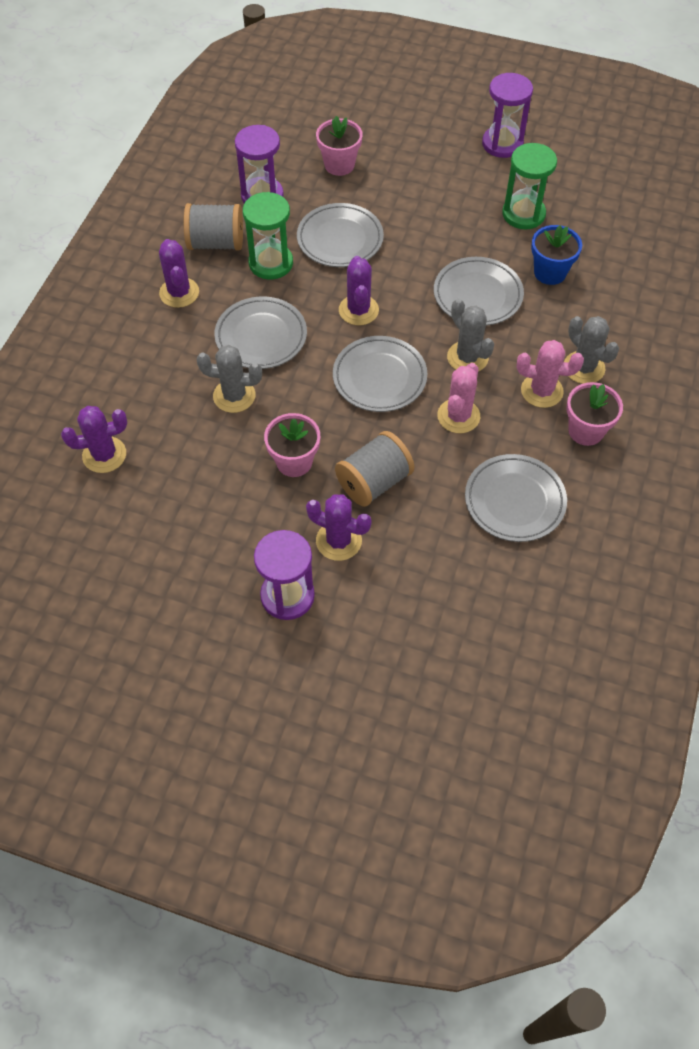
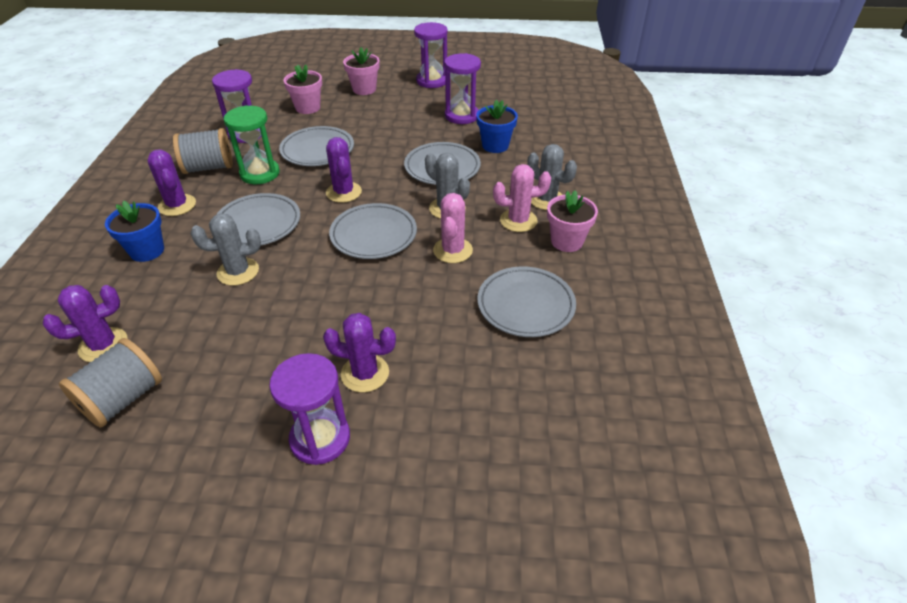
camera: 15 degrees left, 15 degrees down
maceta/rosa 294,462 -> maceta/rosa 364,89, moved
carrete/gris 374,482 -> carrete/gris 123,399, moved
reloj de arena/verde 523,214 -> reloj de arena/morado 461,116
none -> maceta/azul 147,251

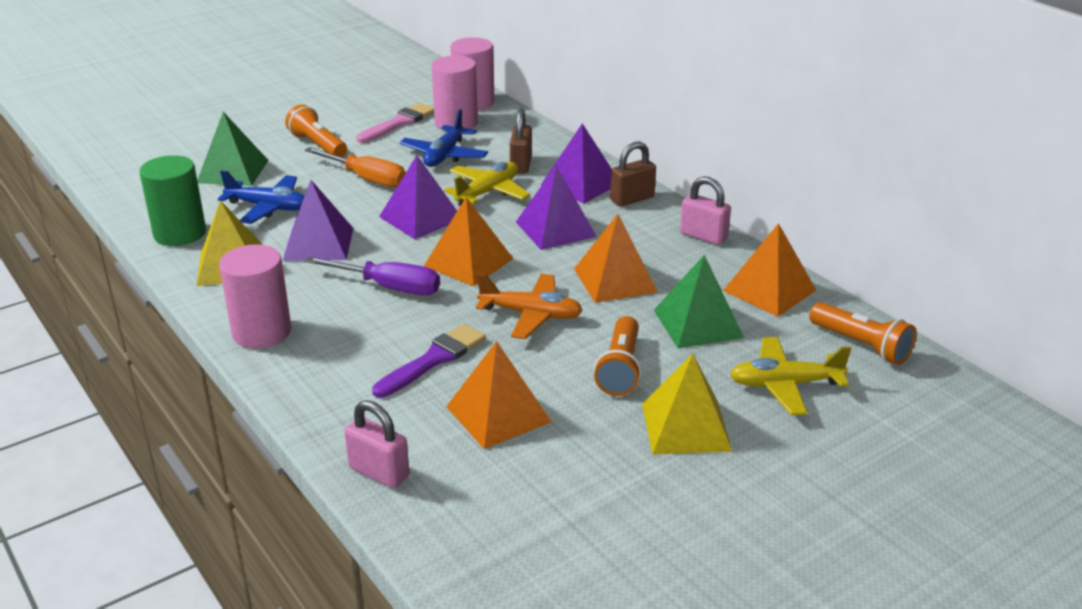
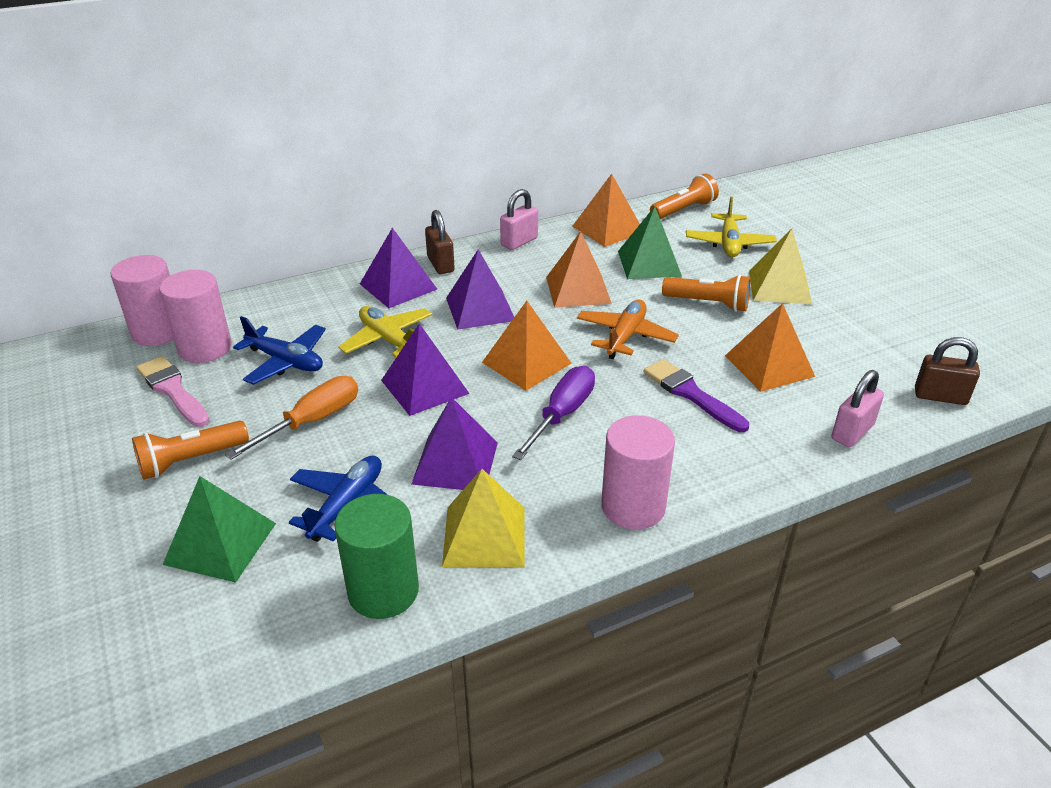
camera: 80 degrees left, 5 degrees up
candado/marrón 521,165 -> candado/marrón 940,396, moved

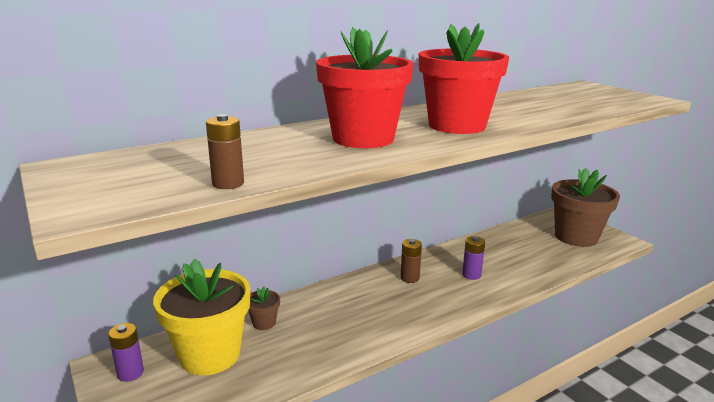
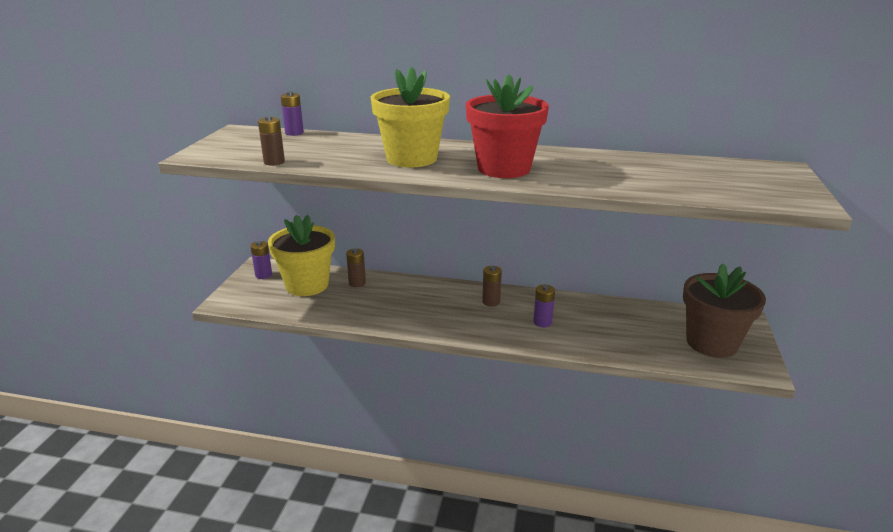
camera: 45 degrees right, 5 degrees up
maceta/marrón 264,323 -> pila/marrón 357,283
maceta/rojo 363,138 -> maceta/amarillo 411,158
none -> pila/morado 294,133

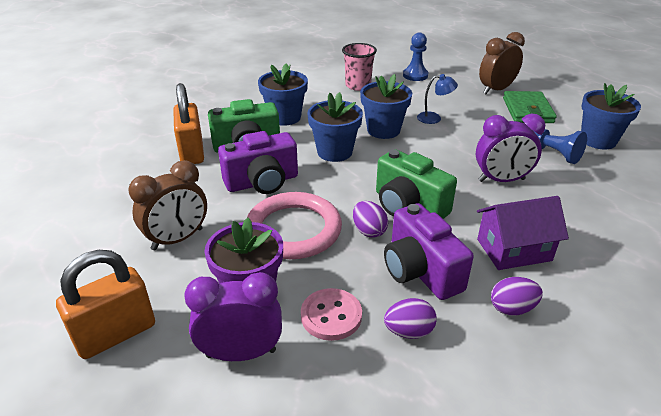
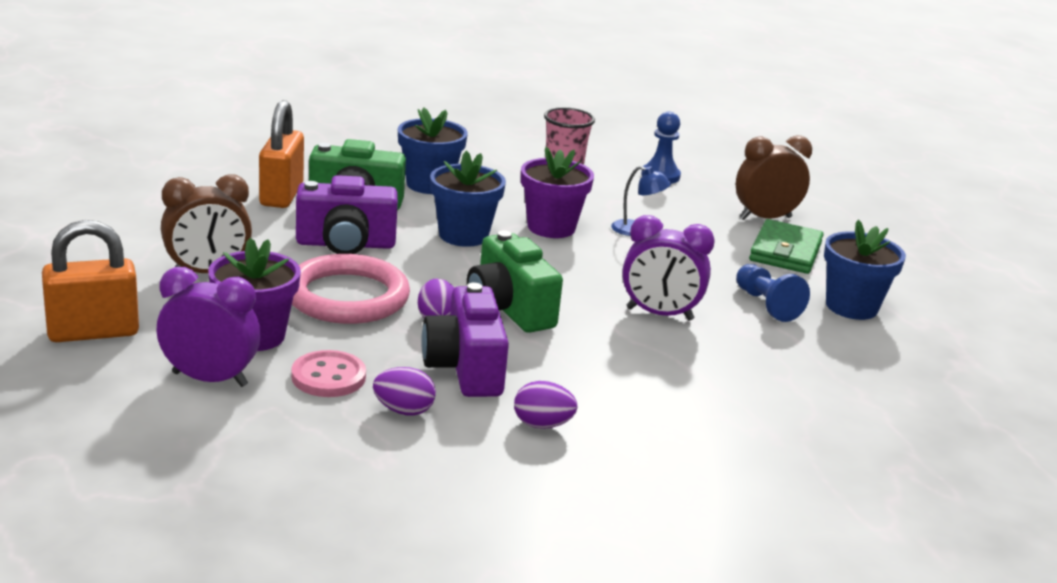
camera: 15 degrees right, 10 degrees down
maceta/azul 383,130 -> maceta/morado 551,227
casa/morado 514,250 -> none

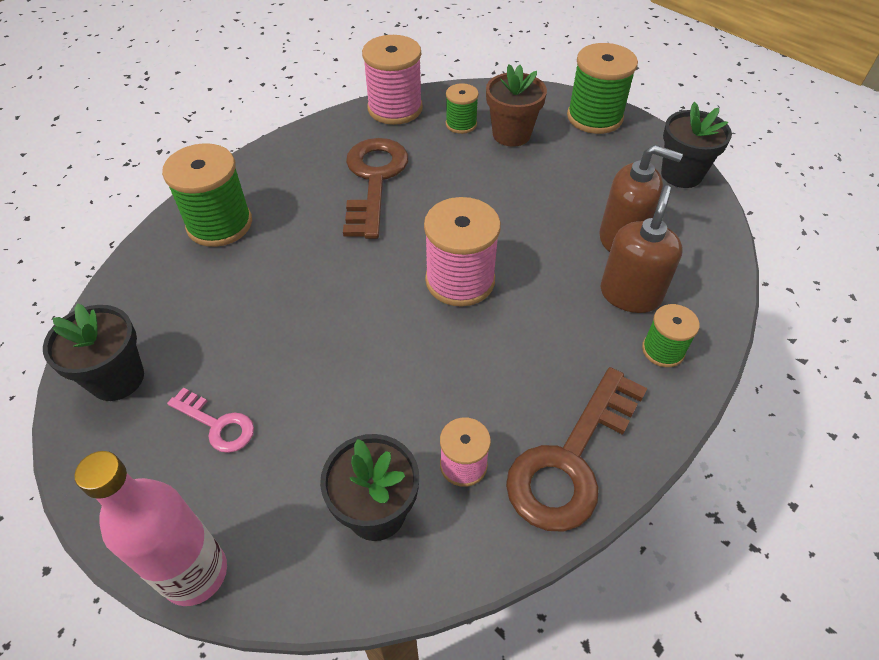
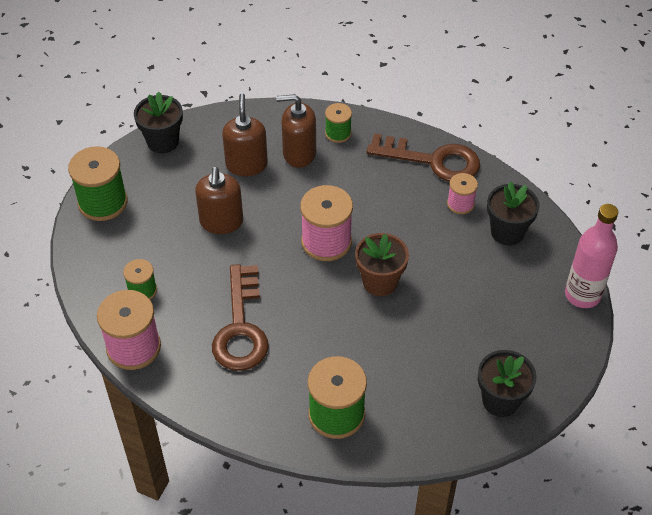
camera: 110 degrees left, 0 degrees up
llave/rosa 217,424 -> none
llave/marrón 374,180 -> llave/marrón 241,327, 75 degrees counterclockwise
maceta/marrón 511,134 -> maceta/marrón 380,282, moved
none -> dispensador de jabón/marrón 221,222

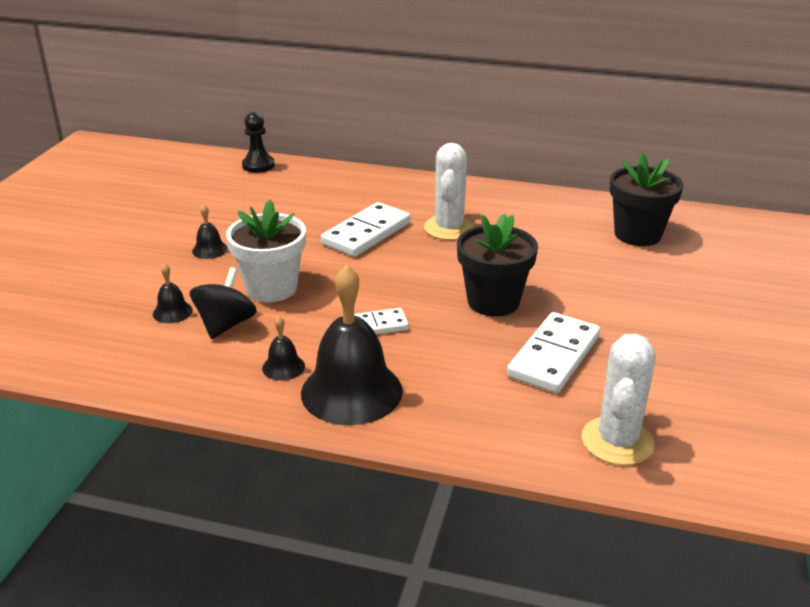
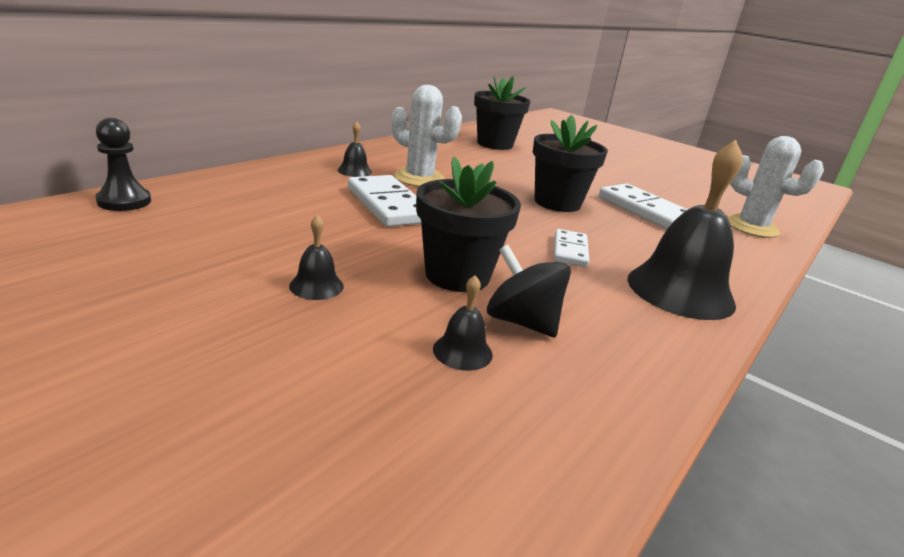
camera: 70 degrees left, 5 degrees down
maceta/blanco 271,288 -> maceta/negro 457,275
campana/negro 283,367 -> campana/negro 354,171, moved

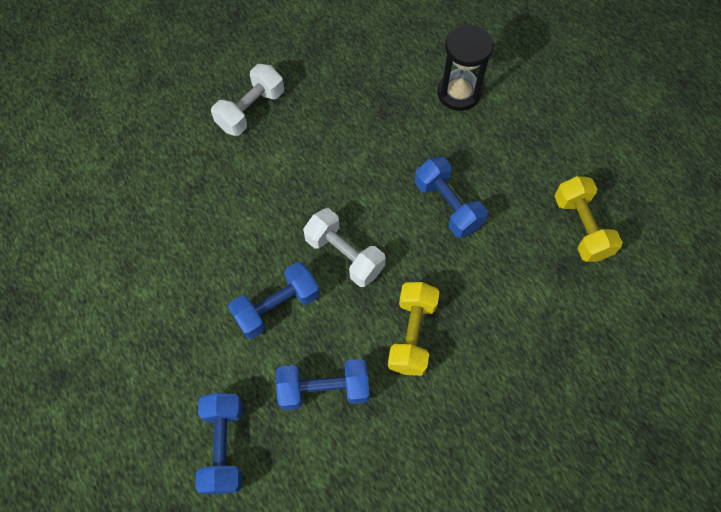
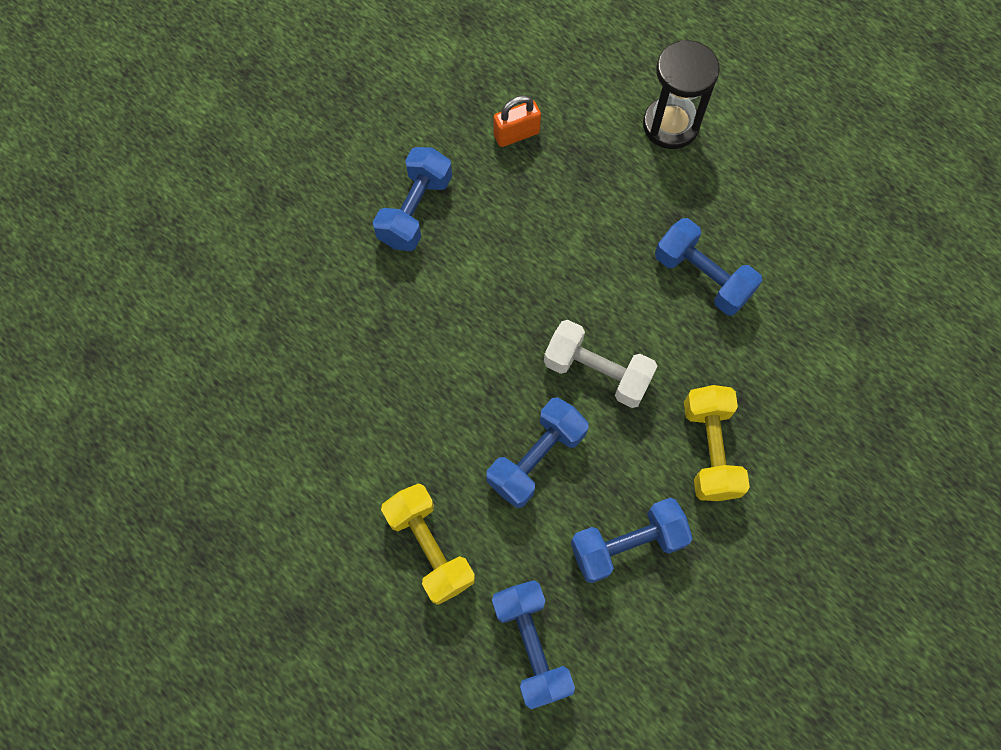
camera: 15 degrees left, 5 degrees up
mancuerna/blanco 251,110 -> mancuerna/azul 415,210
mancuerna/amarillo 581,227 -> mancuerna/amarillo 430,547, moved
none -> candado/naranja 516,134

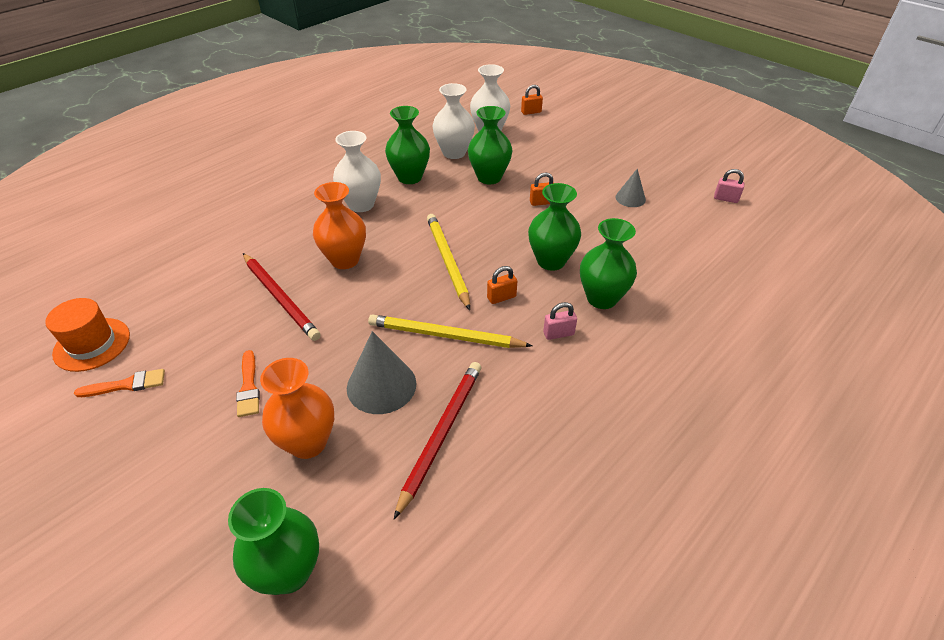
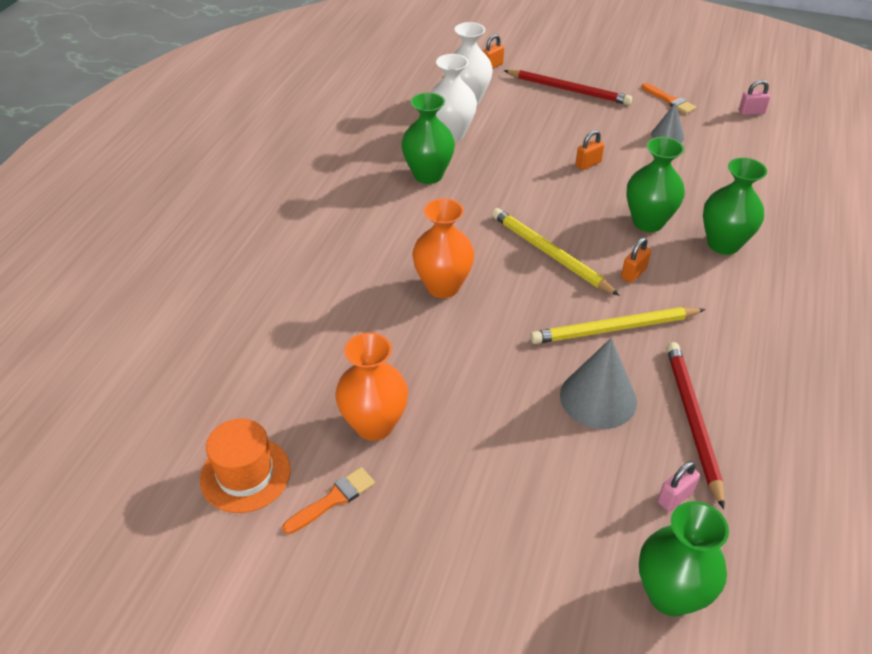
camera: 25 degrees left, 0 degrees up
pincel/naranja 249,387 -> pincel/naranja 669,100, moved
lápiz/rojo 280,298 -> lápiz/rojo 568,90, moved
florero/naranja 308,442 -> florero/naranja 374,425, moved
florero/blanco 361,204 -> none
florero/verde 489,177 -> none
candado/rosa 558,333 -> candado/rosa 675,497, moved

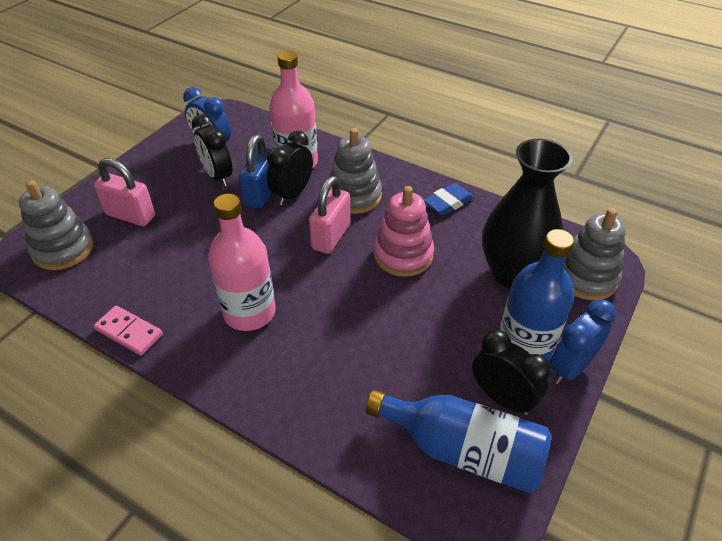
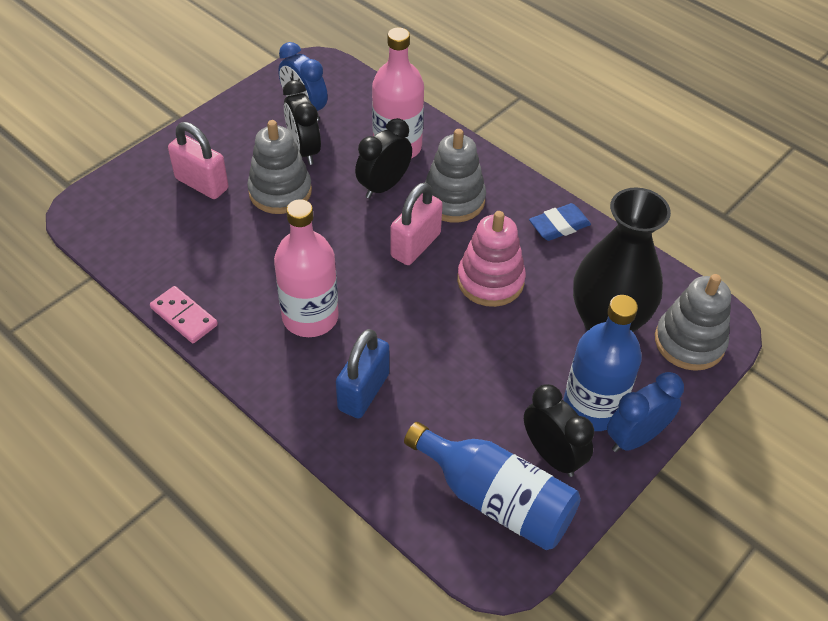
camera: 10 degrees right, 5 degrees up
juguete apilable/gris 63,249 -> juguete apilable/gris 280,191, moved
candado/azul 261,193 -> candado/azul 363,392, moved

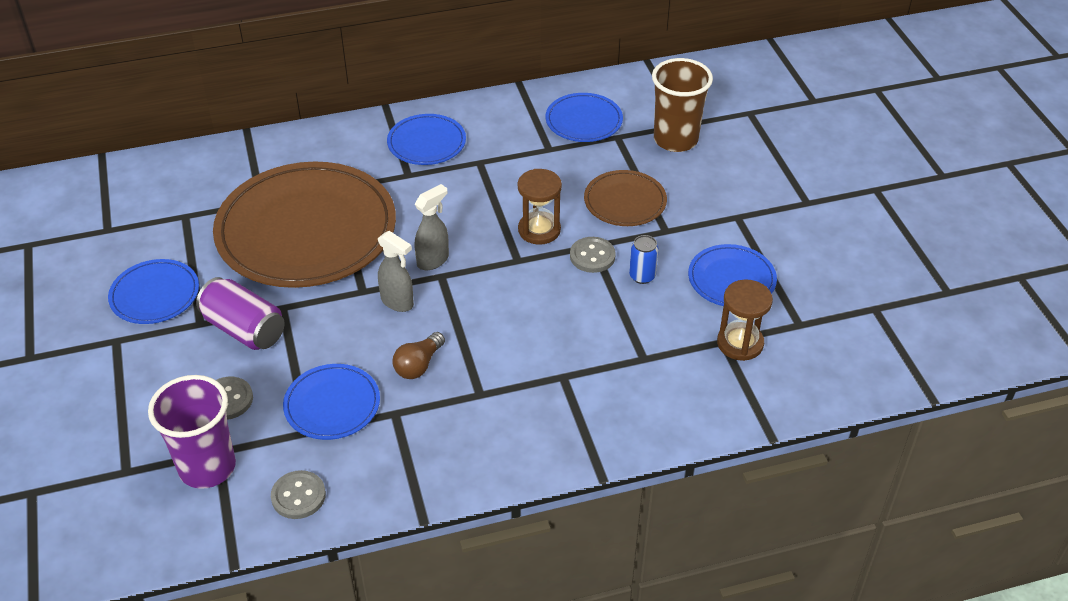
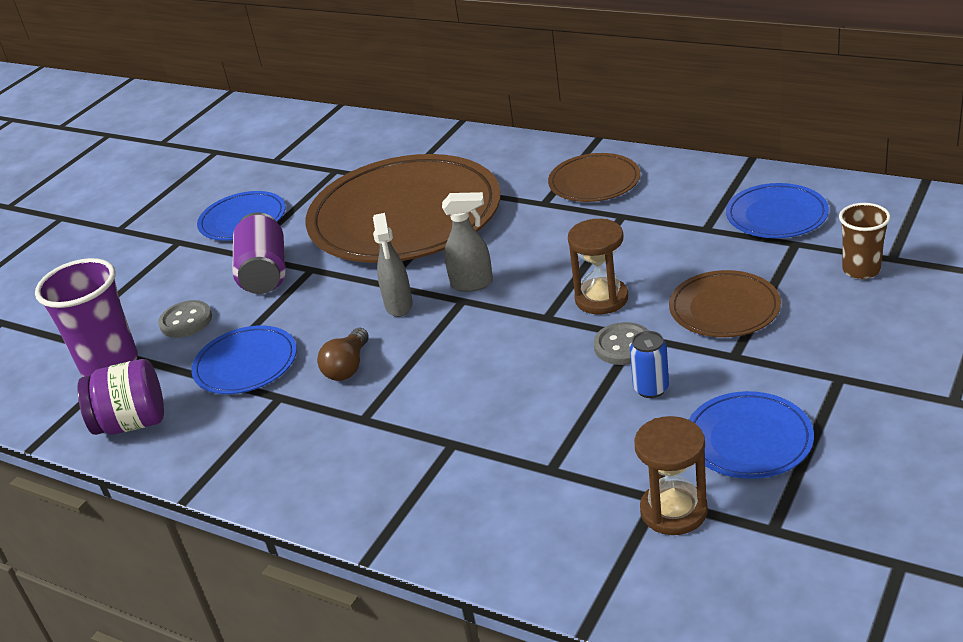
camera: 50 degrees right, 10 degrees down
botón/gris 298,496 -> tarro/morado 132,423
plato/azul 426,143 -> plato/marrón 594,182
bombilla/marrón 418,365 -> bombilla/marrón 347,367, 60 degrees counterclockwise
vaso/marrón 675,140 -> vaso/marrón 861,270, x0.60

